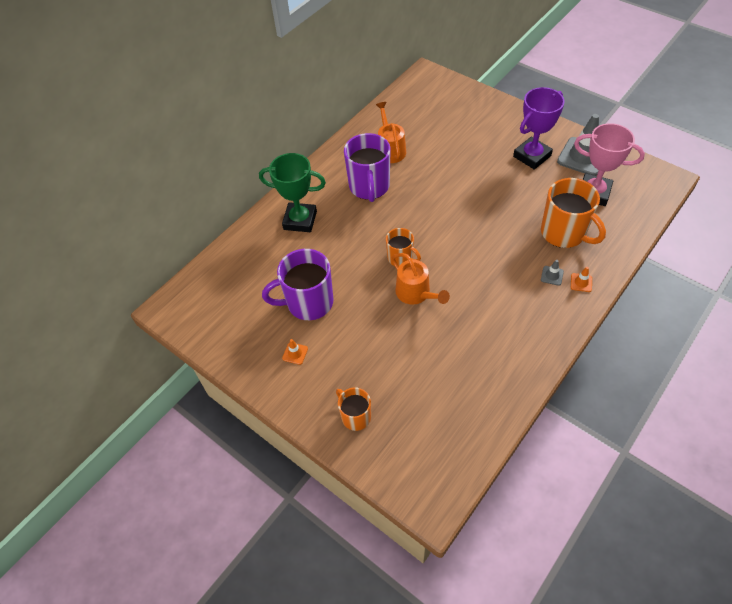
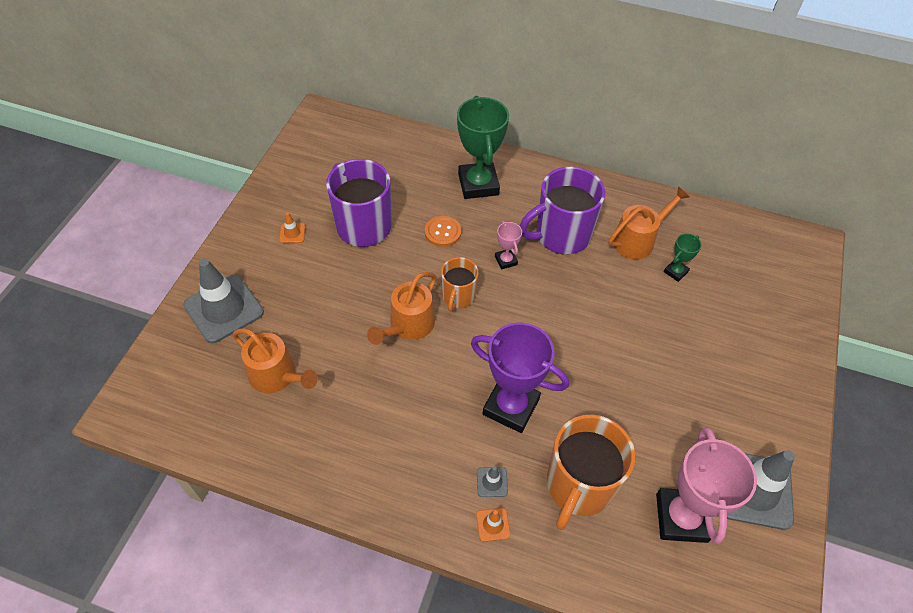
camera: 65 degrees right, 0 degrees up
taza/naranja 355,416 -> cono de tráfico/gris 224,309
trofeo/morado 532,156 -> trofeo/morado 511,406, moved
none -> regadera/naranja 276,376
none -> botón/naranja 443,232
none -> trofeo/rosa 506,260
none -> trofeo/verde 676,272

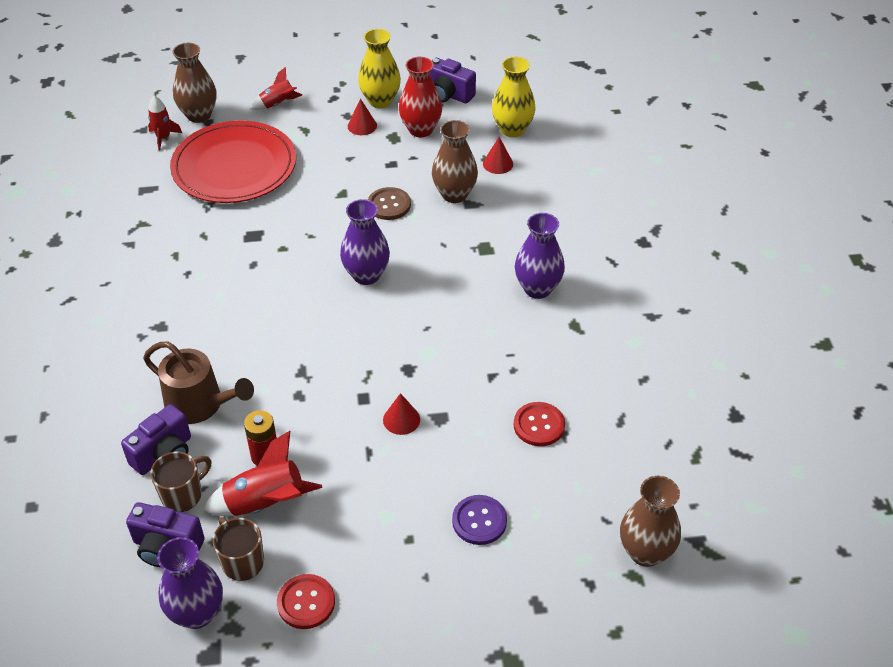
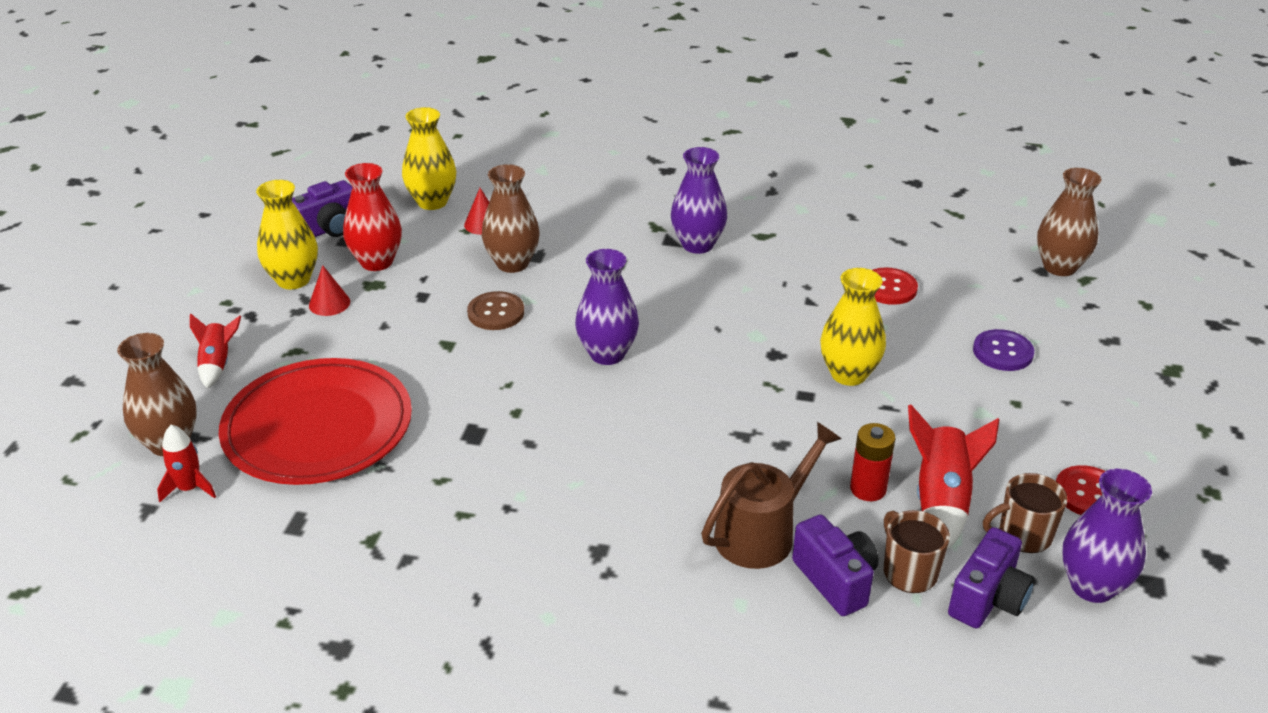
camera: 70 degrees left, 10 degrees down
cono/rojo 401,419 -> florero/amarillo 848,374

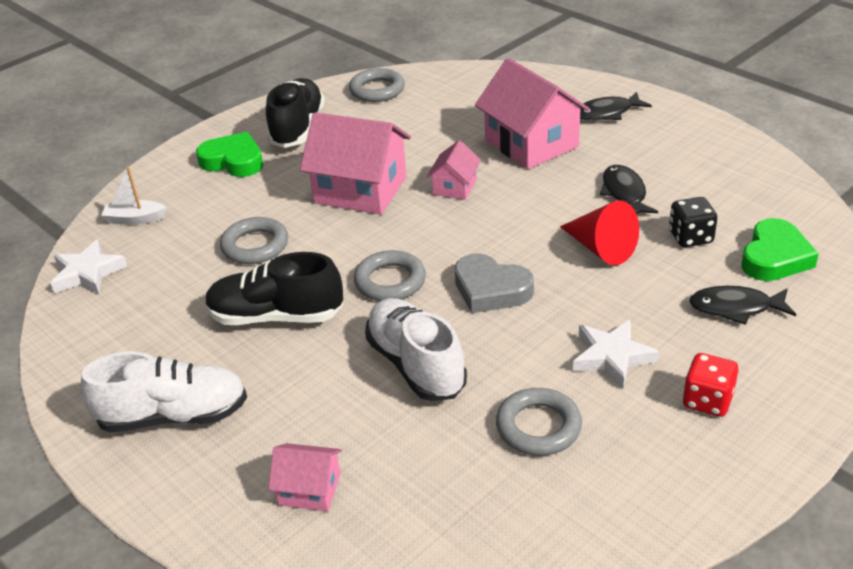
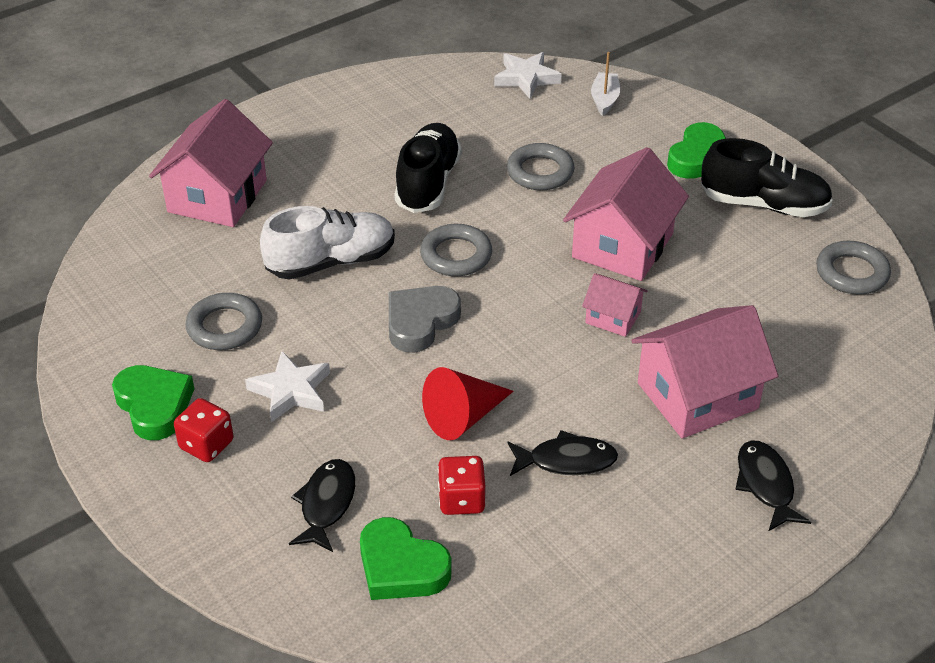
camera: 95 degrees right, 5 degrees up
zapato/blanco 173,416 -> none
casa/rosa 310,489 -> casa/rosa 217,196, x1.97
dado/negro 690,237 -> dado/rojo 461,500
none -> corazón/verde 154,406

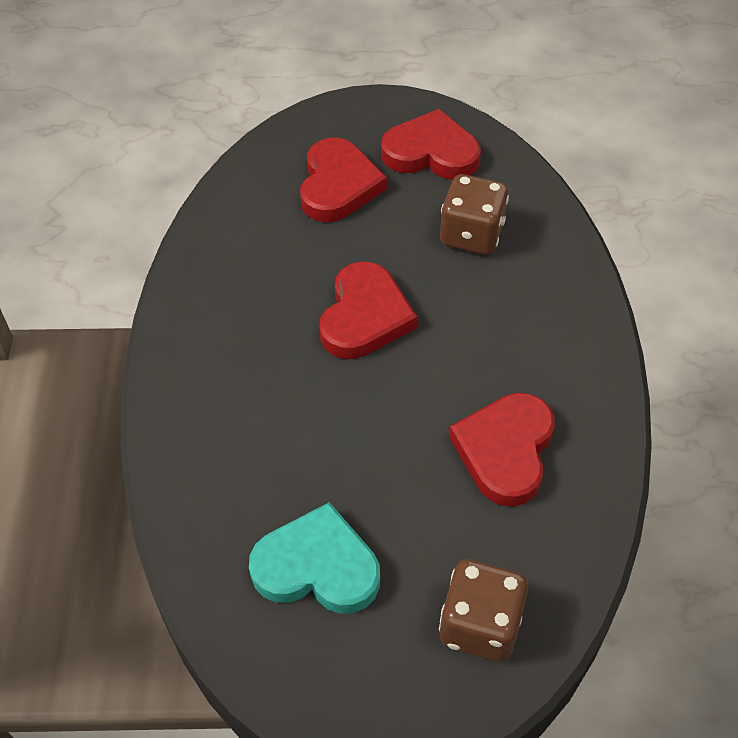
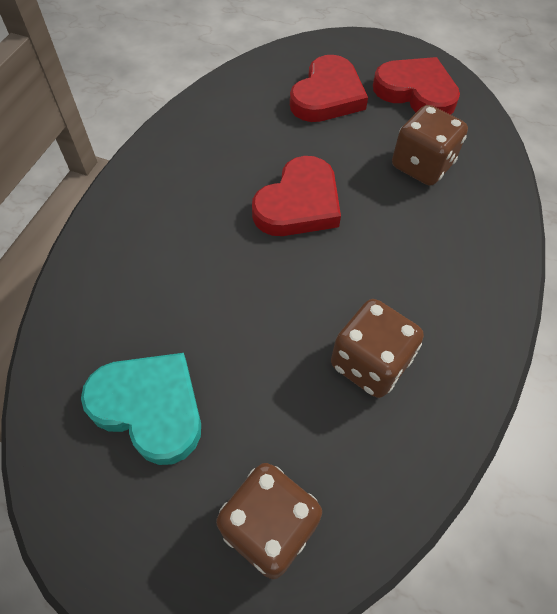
camera: 20 degrees right, 5 degrees up
corazón/rojo 505,451 -> dado/marrón 370,363

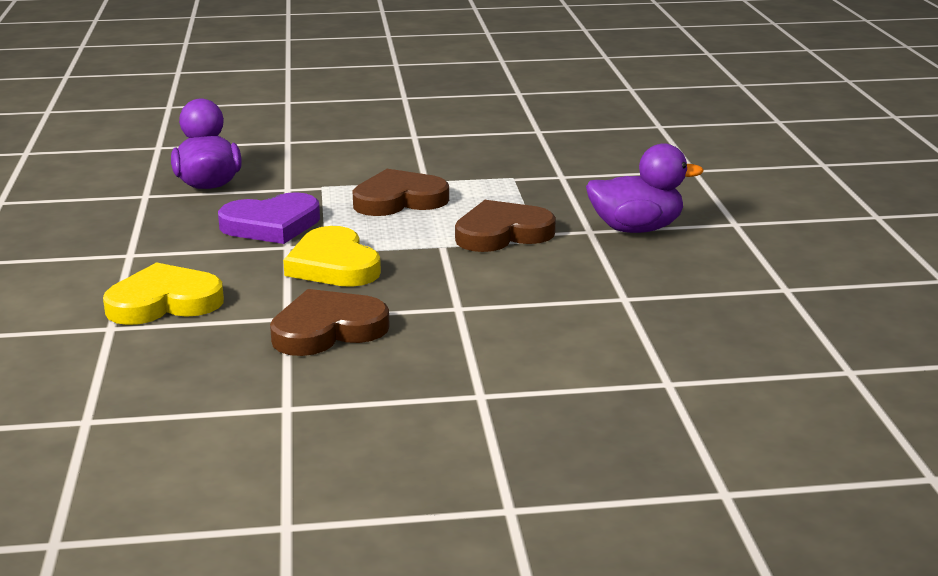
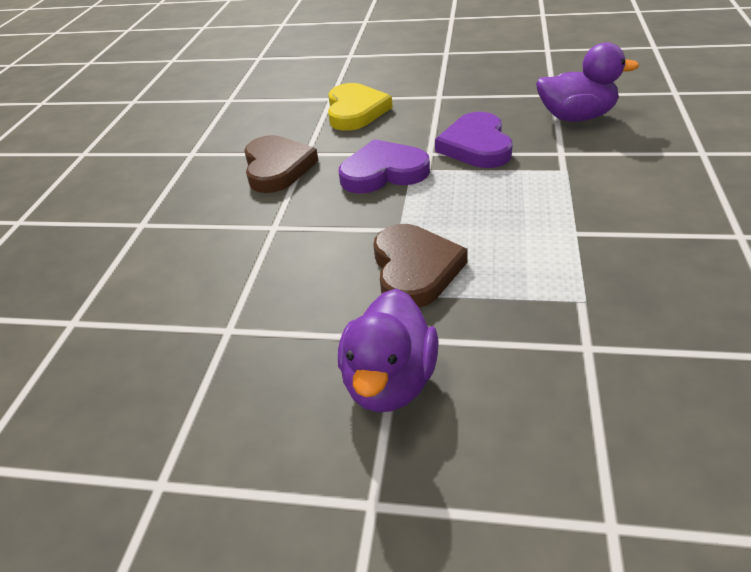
camera: 110 degrees right, 15 degrees up
corazón/amarillo 333,265 -> corazón/morado 383,172
corazón/marrón 399,200 -> none

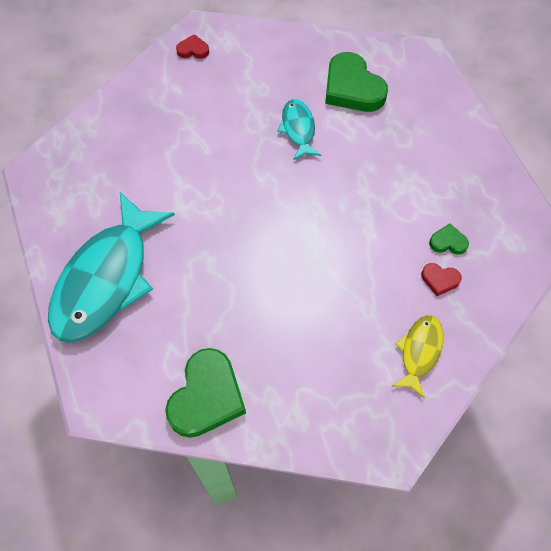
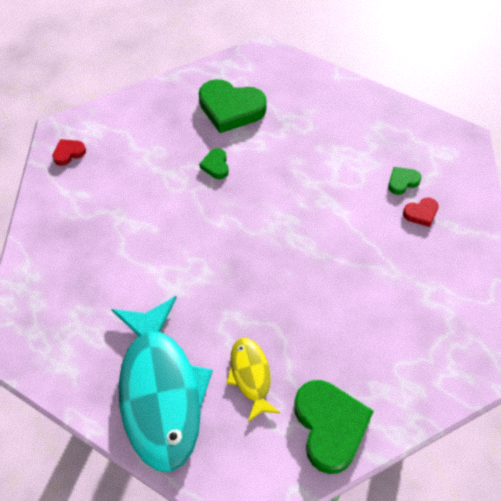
camera: 35 degrees left, 5 degrees down
pez/turquesa 298,129 -> corazón/verde 216,165
pez/amarillo 419,352 -> pez/amarillo 251,376, moved

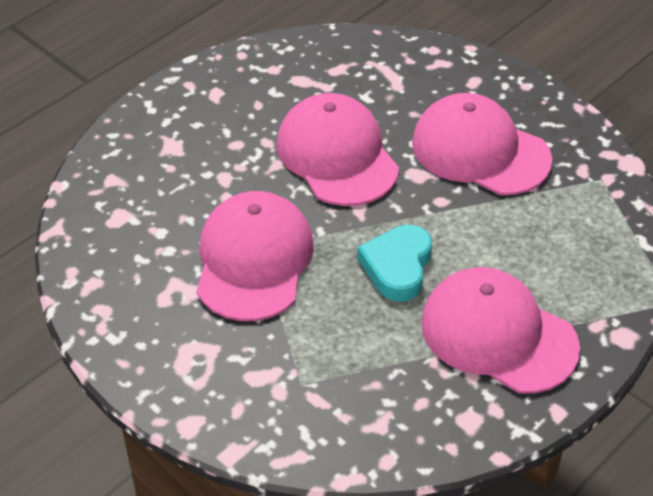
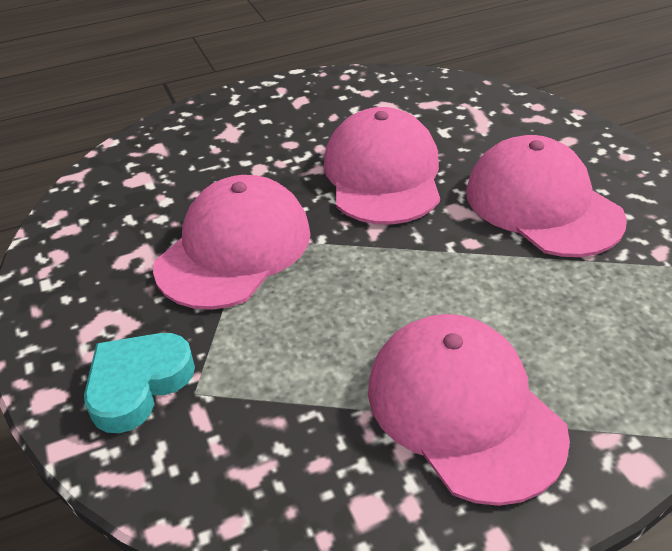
camera: 25 degrees right, 5 degrees down
corazón/turquesa 397,267 -> corazón/turquesa 138,384, moved

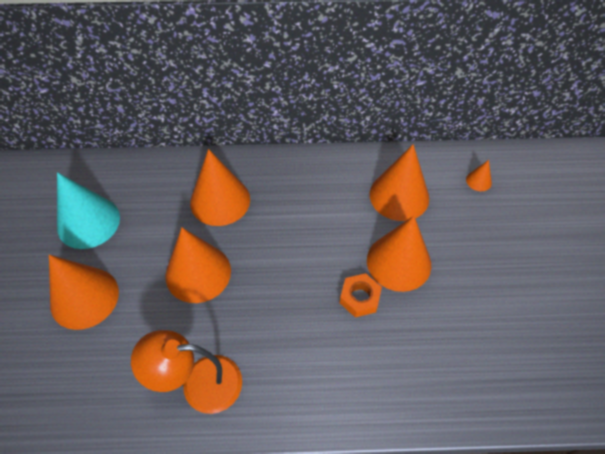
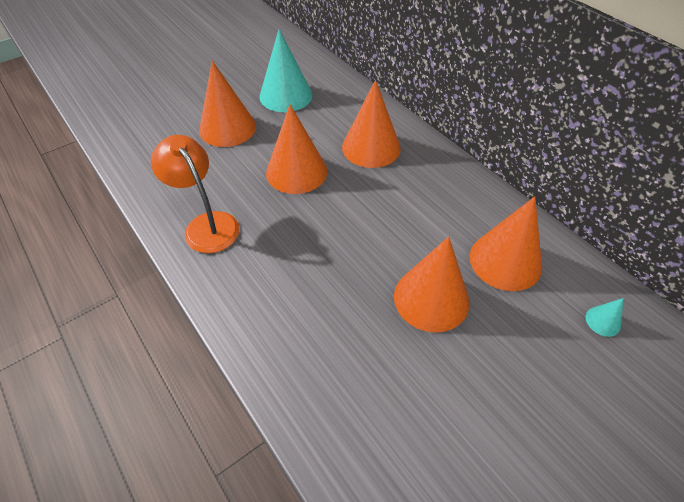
camera: 55 degrees right, 5 degrees down
tuerca/naranja 359,298 -> none
cono/naranja 478,181 -> cono/turquesa 603,321

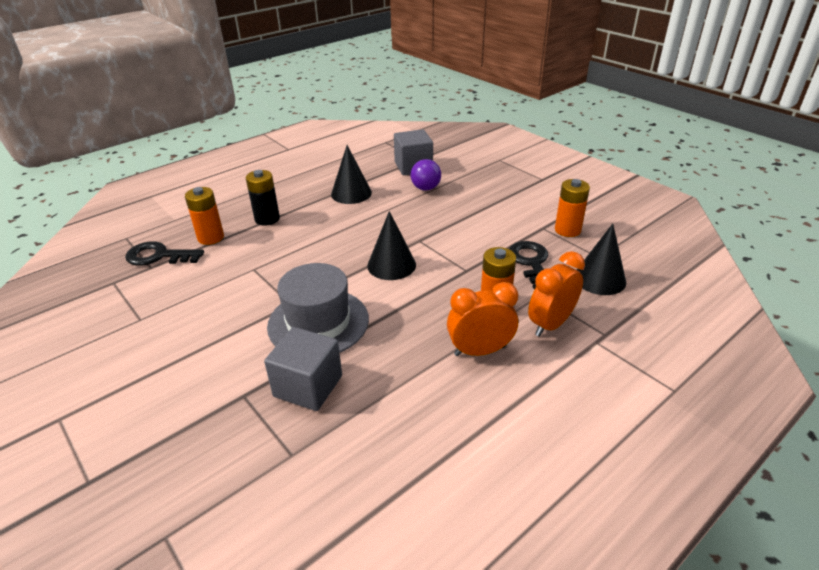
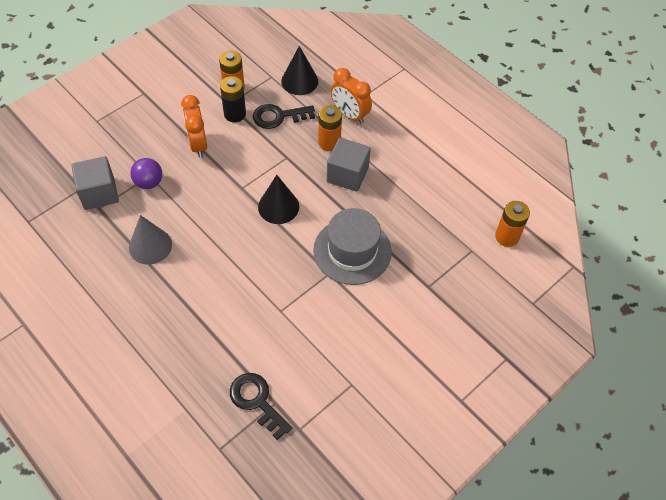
camera: 95 degrees left, 20 degrees up
llave/negro 159,256 -> llave/negro 257,401, 135 degrees clockwise
pila/naranja 211,237 -> pila/naranja 507,237, moved
pila/negro 267,219 -> pila/negro 235,114, moved
cubo/gris 308,386 -> cubo/gris 347,175, moved
cono/negro 351,193 -> cono/gris 150,246
despertador/naranja 480,351 -> despertador/naranja 198,144, moved

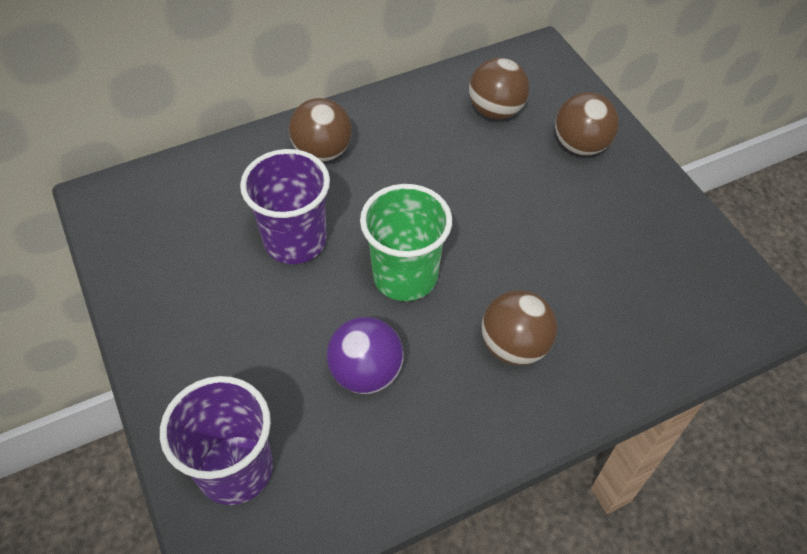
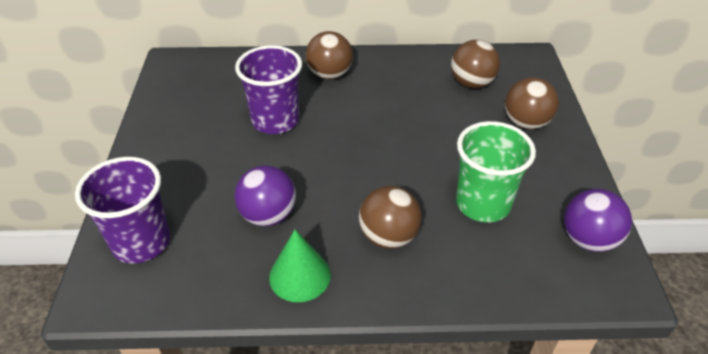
camera: 25 degrees right, 10 degrees down
vaso/verde 405,276 -> vaso/verde 483,204, moved
none -> cono/verde 300,275
none -> pelota/morado 588,240

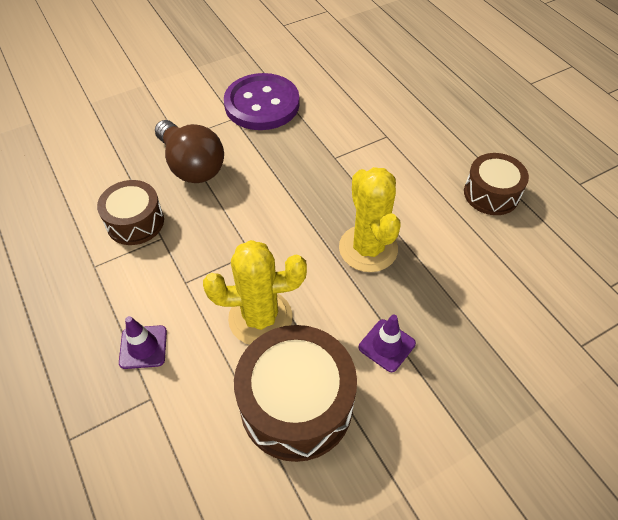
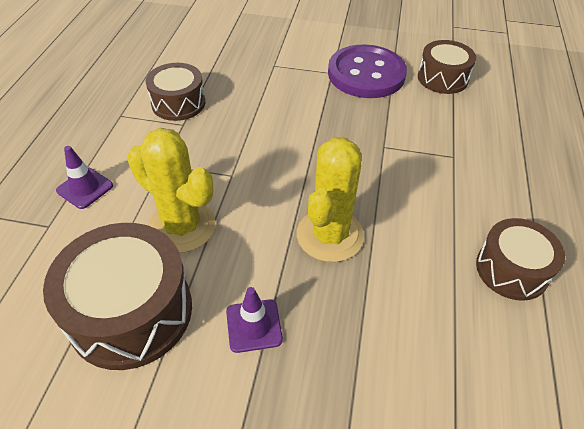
camera: 40 degrees right, 5 degrees down
bombilla/marrón 191,165 -> none
none -> tambor/marrón 442,78

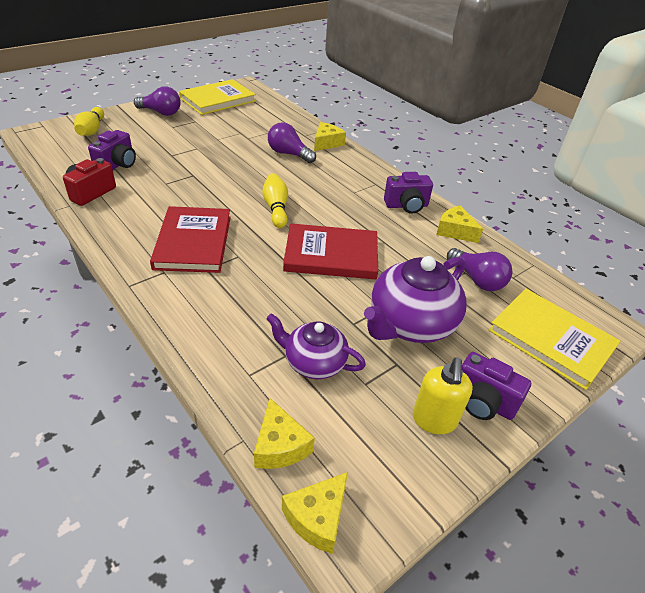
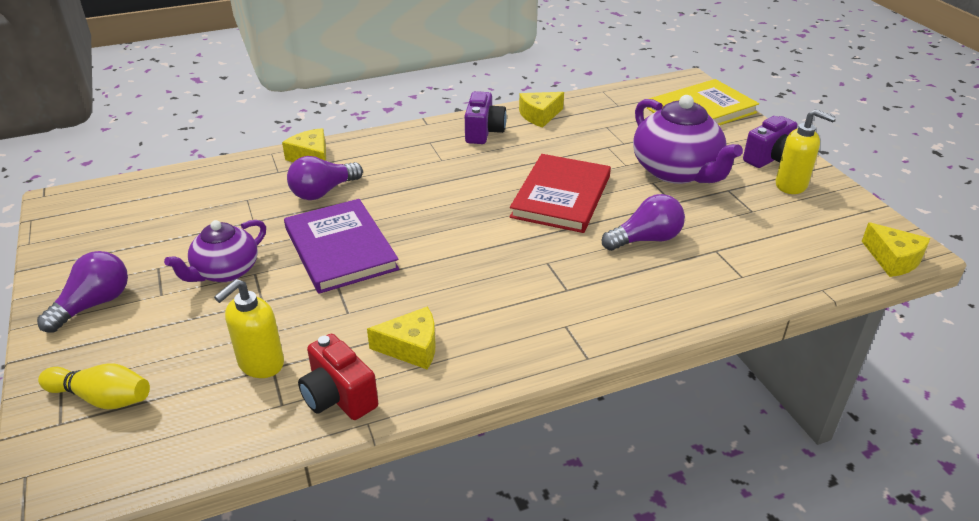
camera: 70 degrees left, 5 degrees down
cámara/morado 117,165 -> dispensador de jabón/amarillo 260,364
libro/rojo 193,242 -> none
libro/amarillo 218,100 -> none
queso/amarillo 280,445 -> queso/amarillo 411,347, moved
bolo/amarillo 276,208 -> none
tetera/morado 313,362 -> tetera/morado 225,272, moved
bombilla/morado 477,280 -> bombilla/morado 646,239, moved
none -> libro/morado 340,249

